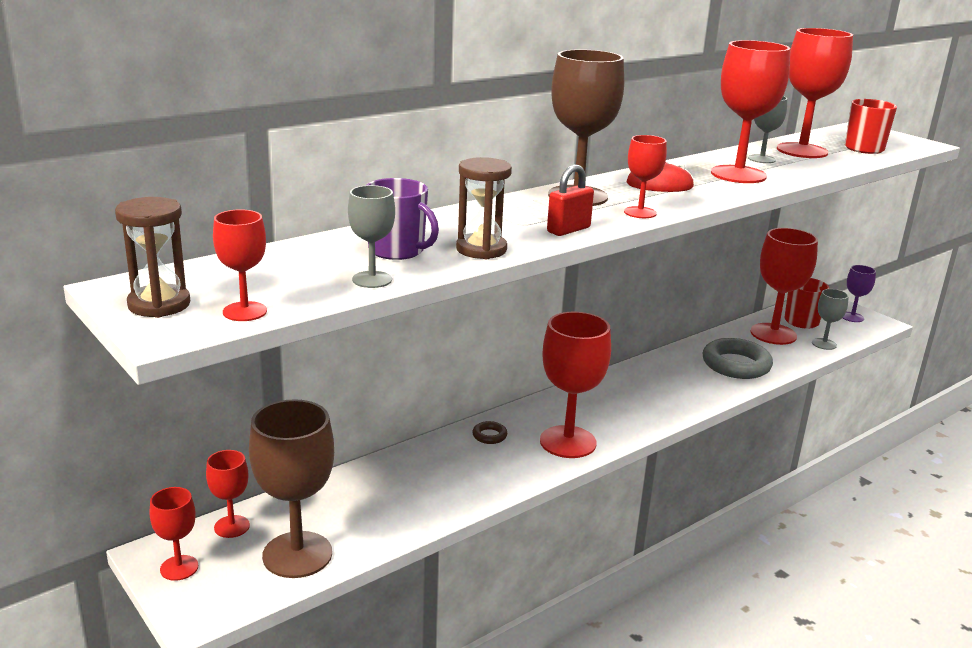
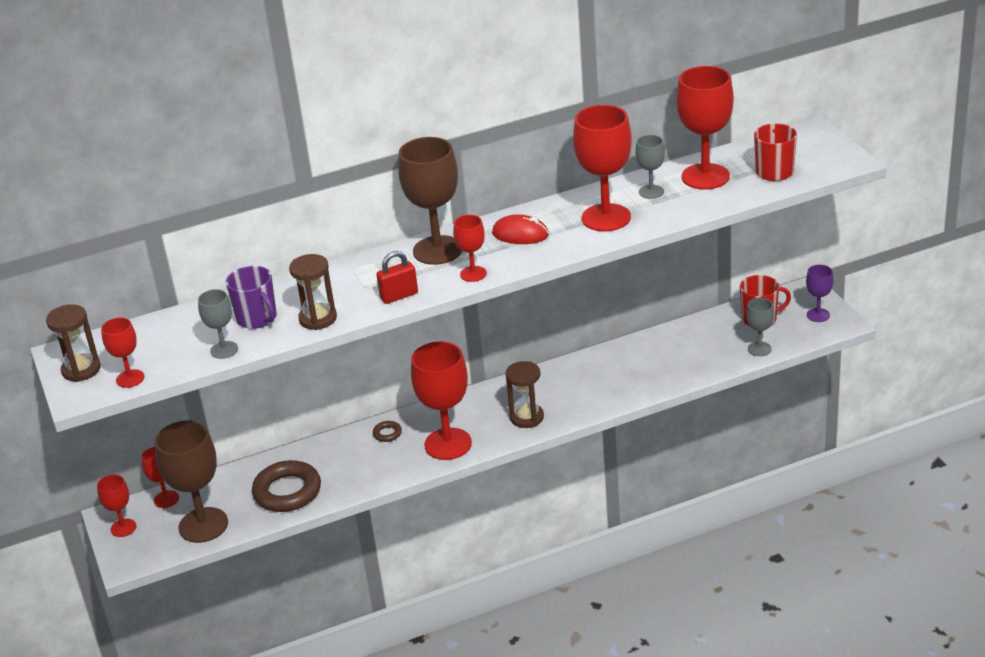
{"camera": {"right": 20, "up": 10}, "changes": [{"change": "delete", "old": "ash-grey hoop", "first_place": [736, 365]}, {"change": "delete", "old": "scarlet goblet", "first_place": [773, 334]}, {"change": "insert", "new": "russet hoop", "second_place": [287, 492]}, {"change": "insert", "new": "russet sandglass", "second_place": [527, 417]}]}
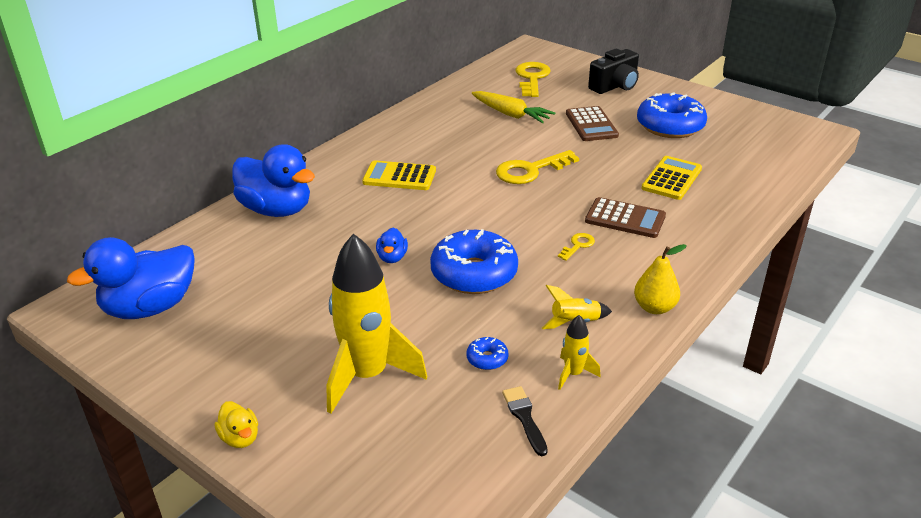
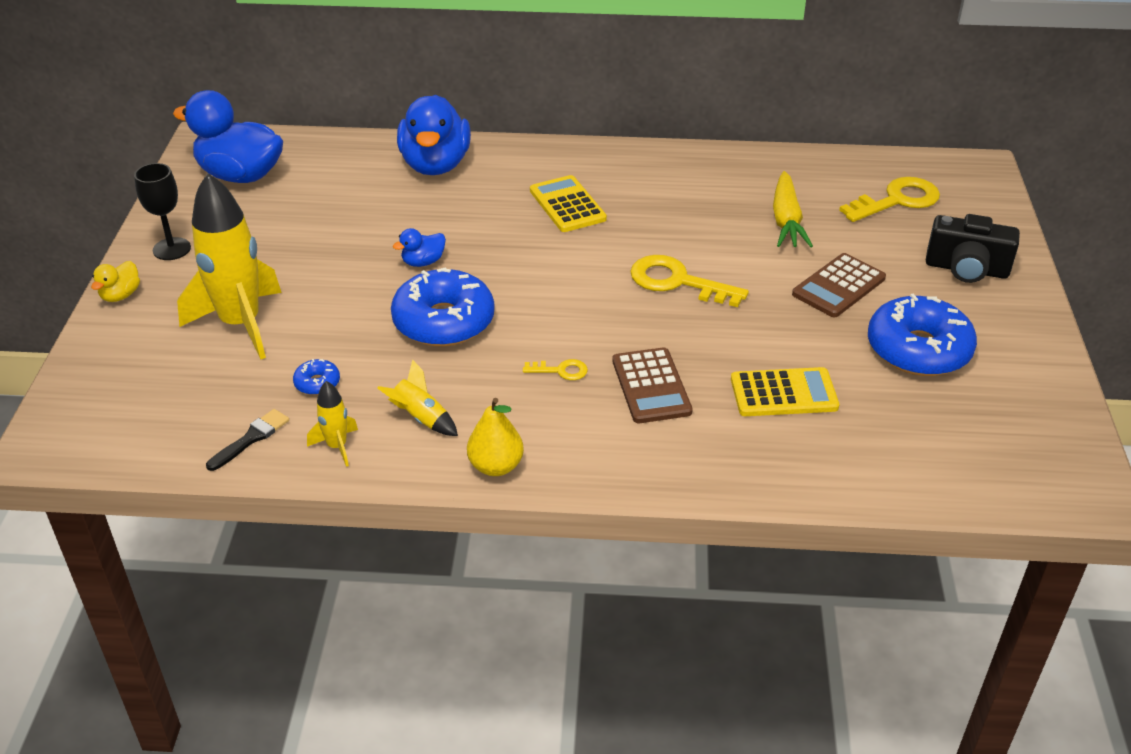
{"camera": {"right": 55, "up": 5}, "changes": [{"change": "insert", "new": "jet-black goblet", "second_place": [172, 249]}]}
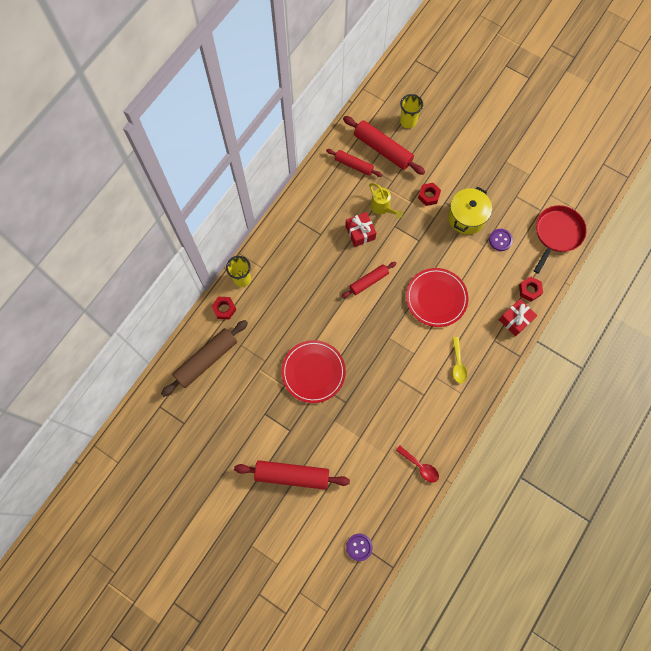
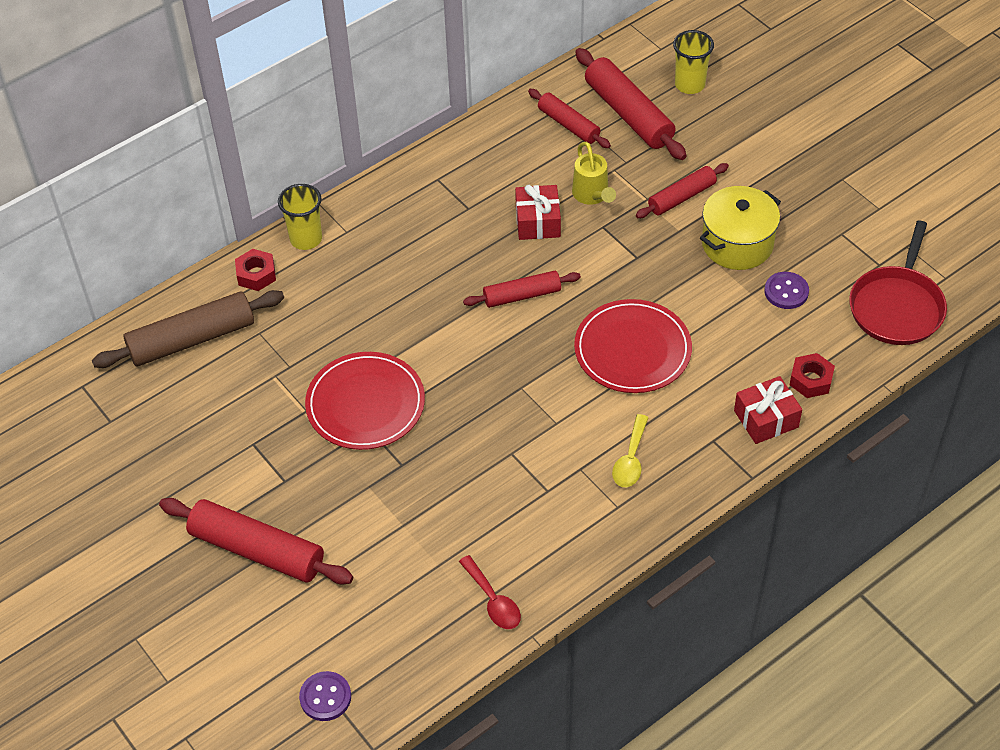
{"camera": {"right": 20, "up": -20}, "changes": [{"change": "replace", "old": "scarlet hexagon nut", "new": "scarlet pastry roller", "first_place": [428, 196], "second_place": [682, 197]}, {"change": "rotate", "old": "scarlet pan", "first_place": [557, 234], "second_place": [897, 307], "degrees": 150}]}
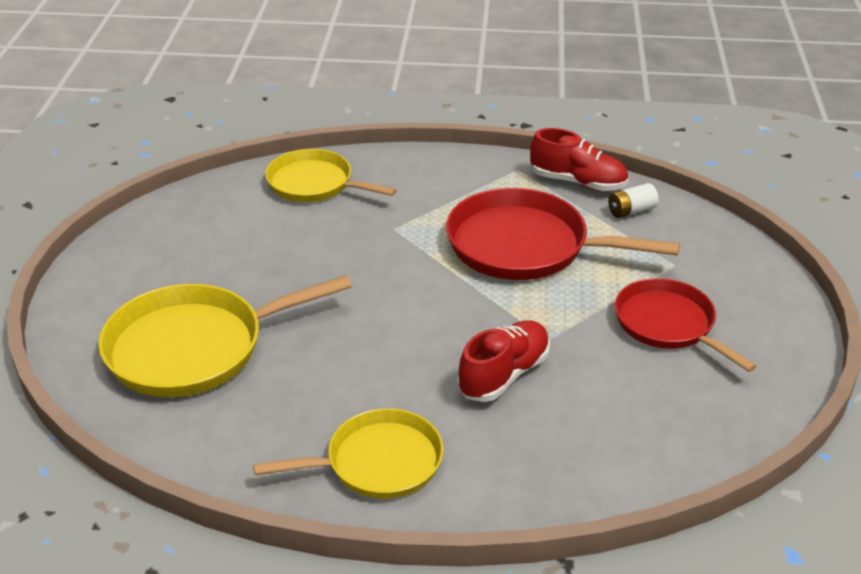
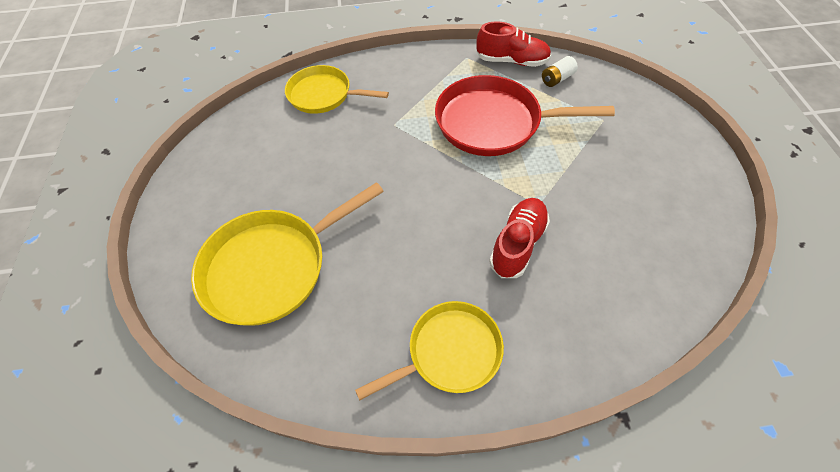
{"camera": {"right": -10, "up": 20}, "changes": [{"change": "delete", "old": "scarlet pan", "first_place": [668, 324]}]}
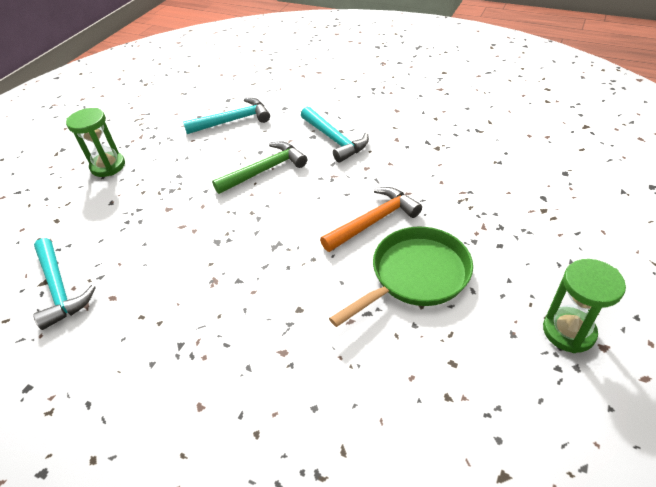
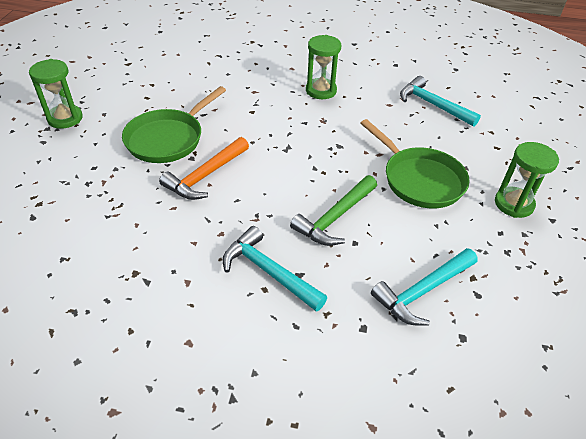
{"camera": {"right": 160, "up": 0}, "changes": [{"change": "insert", "new": "green sandglass", "second_place": [321, 91]}, {"change": "insert", "new": "green pan", "second_place": [419, 179]}]}
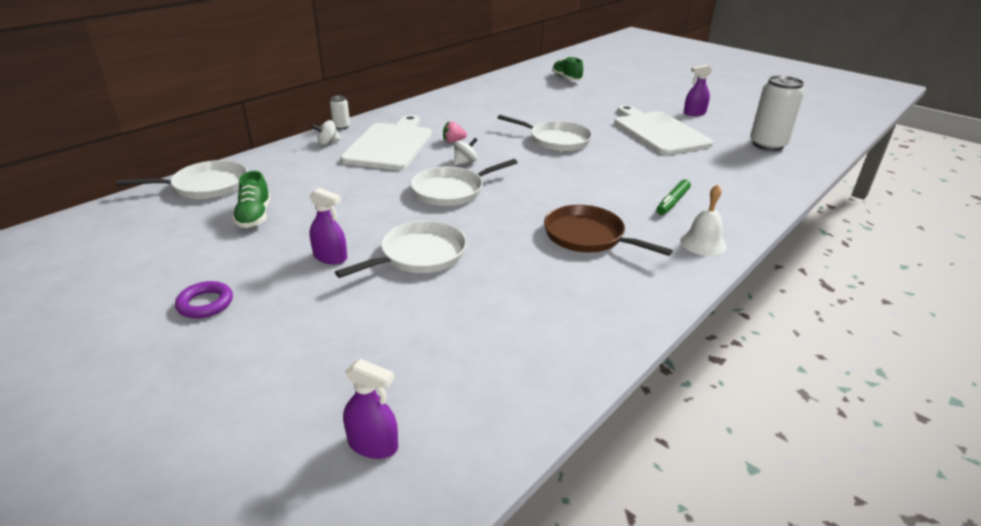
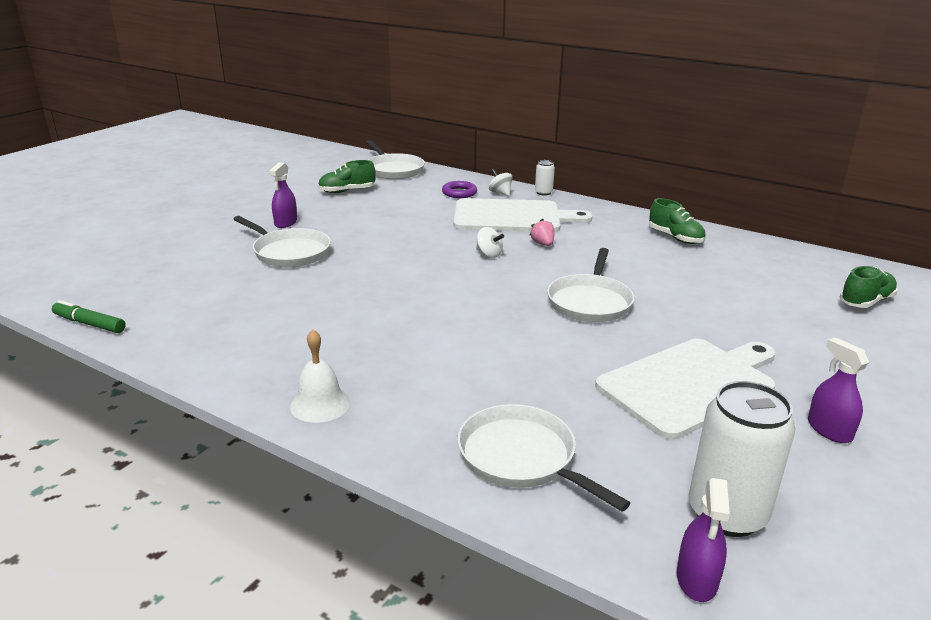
{"camera": {"right": 80, "up": -5}, "changes": [{"change": "delete", "old": "russet pan", "first_place": [587, 236]}, {"change": "insert", "new": "green lace-up shoe", "second_place": [675, 238]}, {"change": "move", "old": "purple hoop", "first_place": [205, 304], "second_place": [459, 193]}, {"change": "move", "old": "purple spray bottle", "first_place": [373, 444], "second_place": [697, 579]}, {"change": "move", "old": "pure white pan", "first_place": [451, 191], "second_place": [521, 457]}, {"change": "move", "old": "green felt pen", "first_place": [672, 202], "second_place": [89, 324]}]}
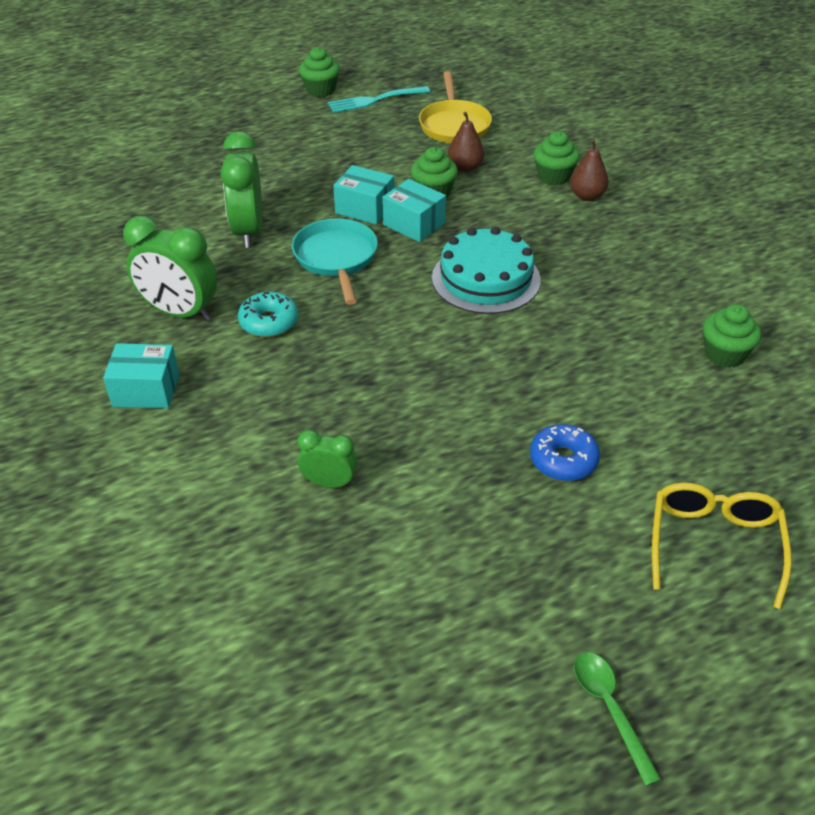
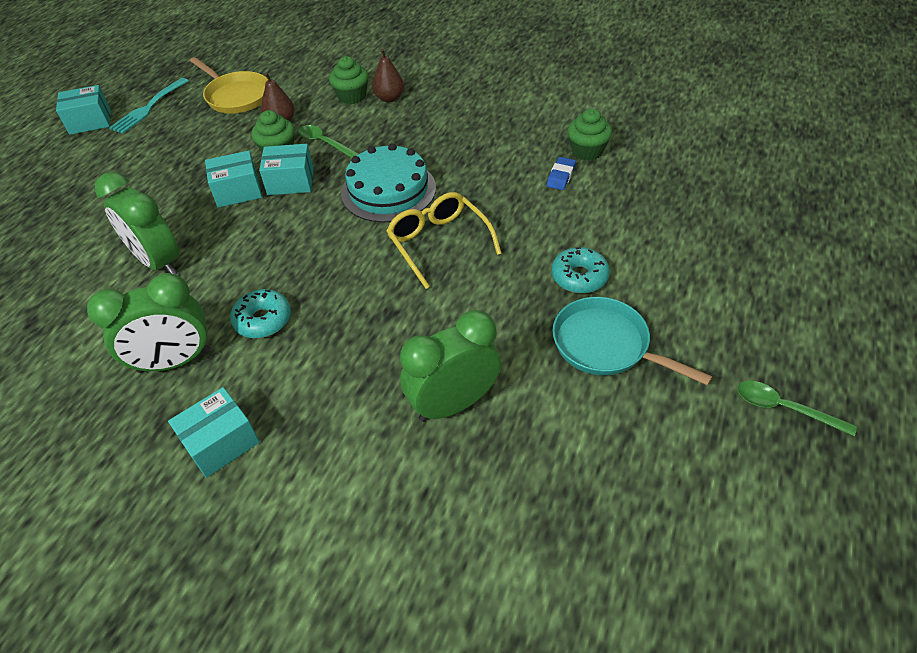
{"camera": {"right": -40, "up": 5}, "changes": [{"change": "insert", "new": "green tablespoon", "second_place": [324, 143]}, {"change": "insert", "new": "royal blue pencil eraser", "second_place": [561, 176]}, {"change": "move", "old": "turquoise pan", "first_place": [336, 259], "second_place": [606, 345]}, {"change": "move", "old": "golden eyeglasses", "first_place": [714, 545], "second_place": [439, 243]}, {"change": "replace", "old": "green fairy cake", "new": "turquoise box", "first_place": [320, 90], "second_place": [90, 121]}, {"change": "recolor", "old": "royal blue glazed donut", "new": "turquoise glazed donut", "first_place": [563, 460], "second_place": [579, 277]}, {"change": "resize", "old": "green clock", "first_place": [329, 483], "second_place": [453, 403], "factor": 1.81}]}
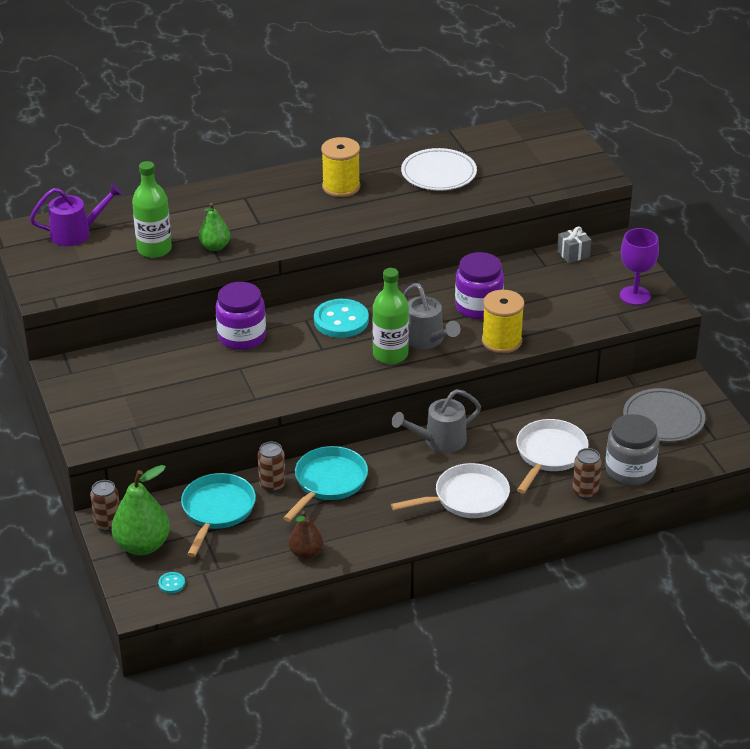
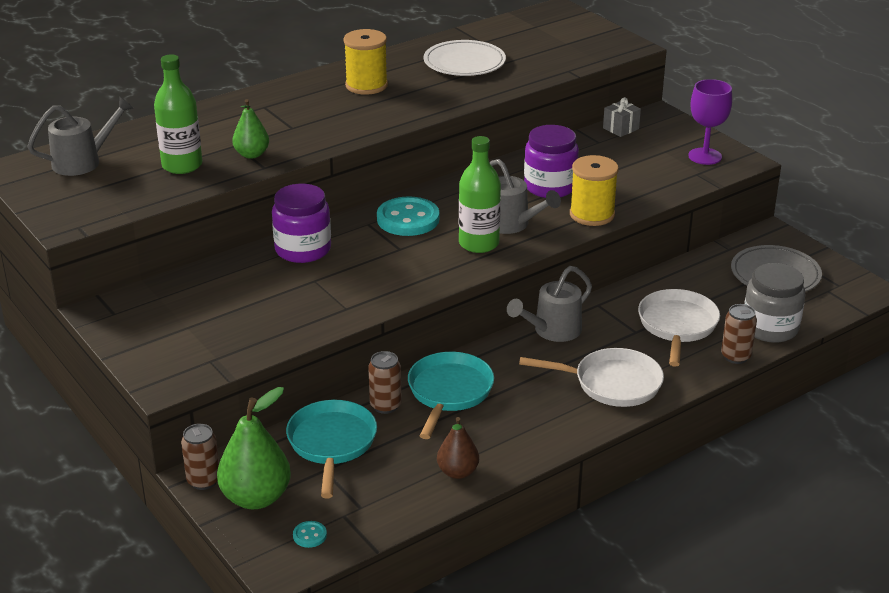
{"camera": {"right": -15, "up": -5}, "changes": [{"change": "recolor", "old": "purple watering can", "new": "ash-grey watering can", "first_place": [77, 233], "second_place": [84, 161]}, {"change": "rotate", "old": "pure white pan", "first_place": [466, 498], "second_place": [611, 383], "degrees": 45}]}
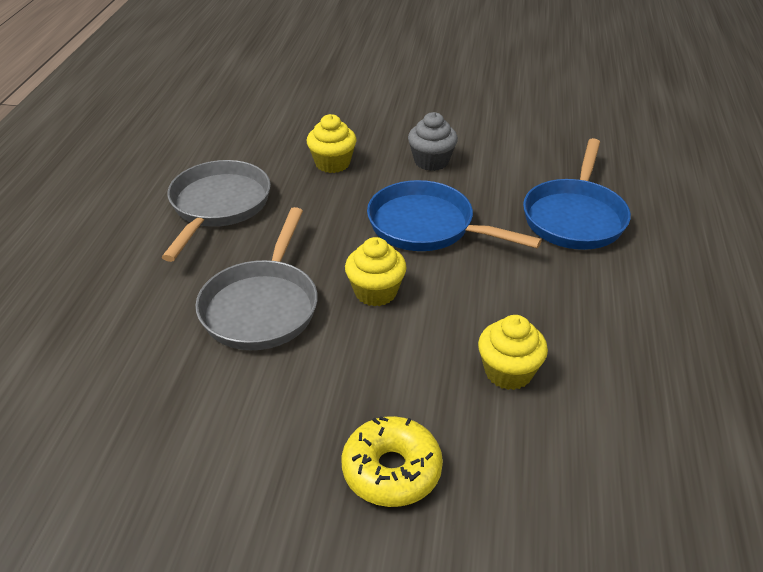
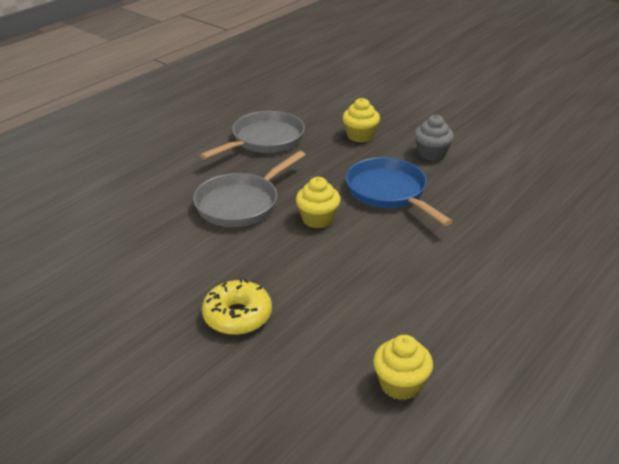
{"camera": {"right": 30, "up": -5}, "changes": [{"change": "delete", "old": "royal blue pan", "first_place": [574, 217]}, {"change": "move", "old": "golden fairy cake", "first_place": [508, 372], "second_place": [400, 384]}]}
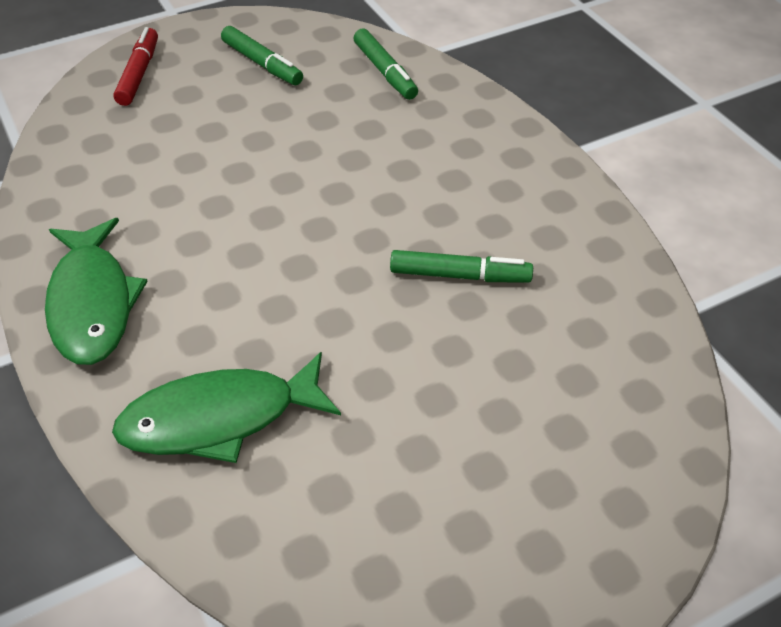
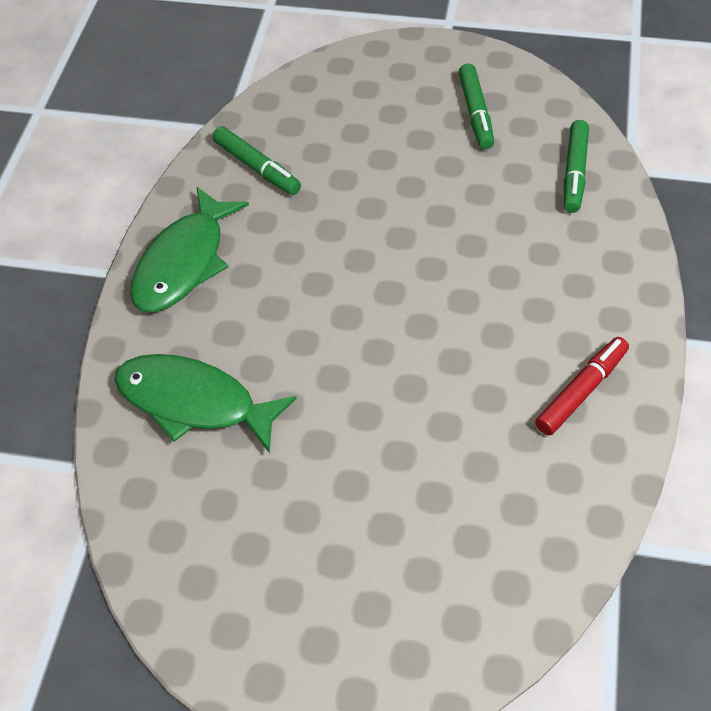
{"camera": {"right": 40, "up": 5}, "changes": [{"change": "move", "old": "scarlet felt pen", "first_place": [139, 74], "second_place": [582, 391]}, {"change": "move", "old": "green felt pen", "first_place": [460, 276], "second_place": [257, 168]}]}
